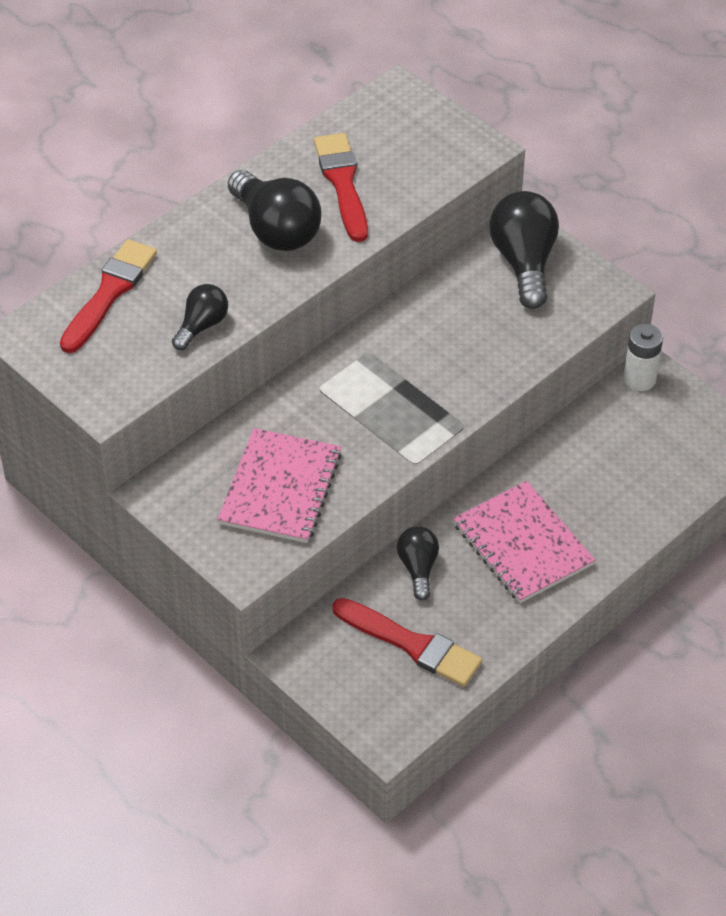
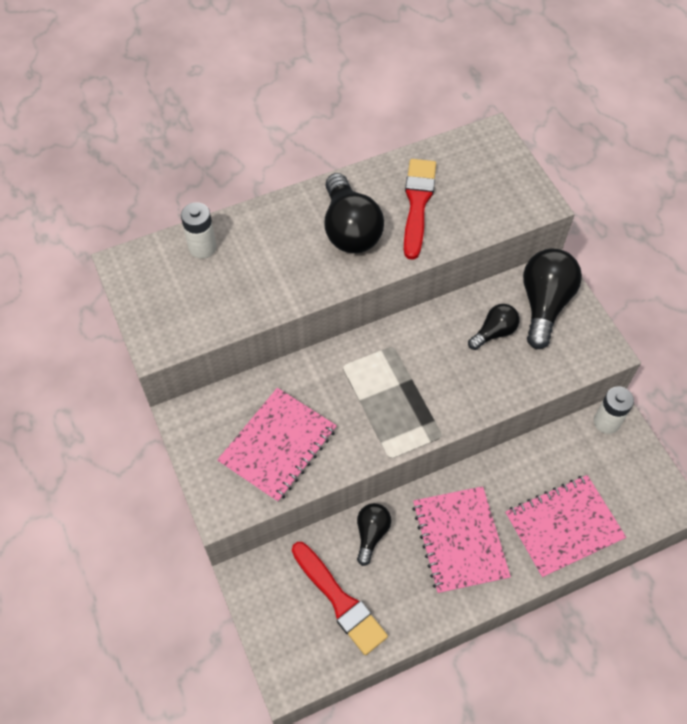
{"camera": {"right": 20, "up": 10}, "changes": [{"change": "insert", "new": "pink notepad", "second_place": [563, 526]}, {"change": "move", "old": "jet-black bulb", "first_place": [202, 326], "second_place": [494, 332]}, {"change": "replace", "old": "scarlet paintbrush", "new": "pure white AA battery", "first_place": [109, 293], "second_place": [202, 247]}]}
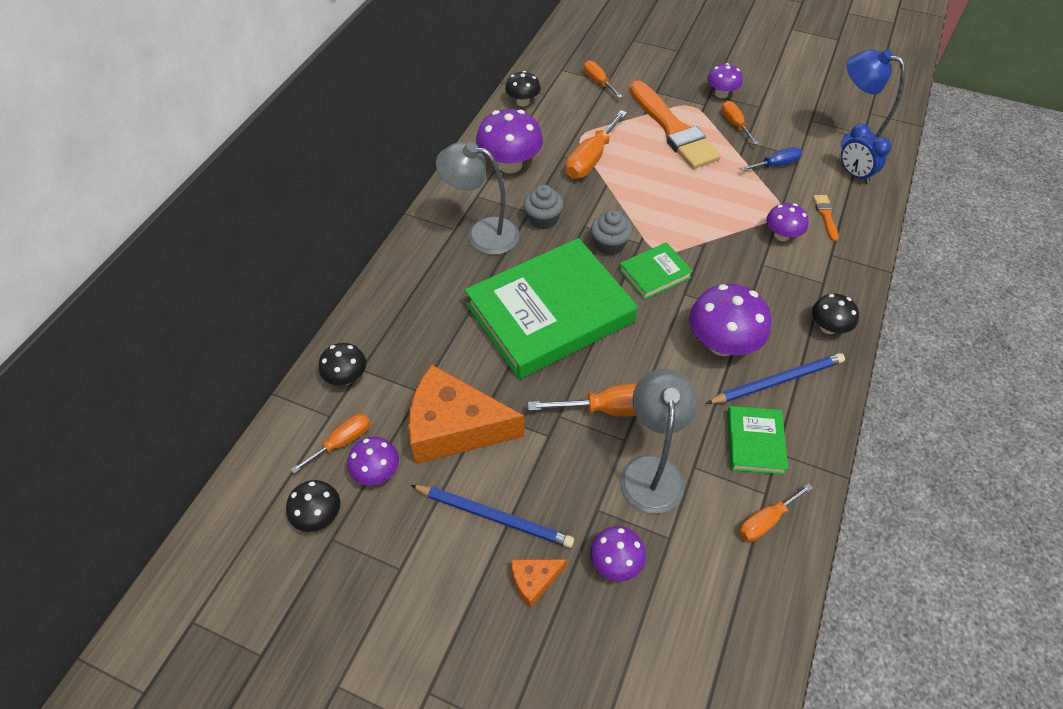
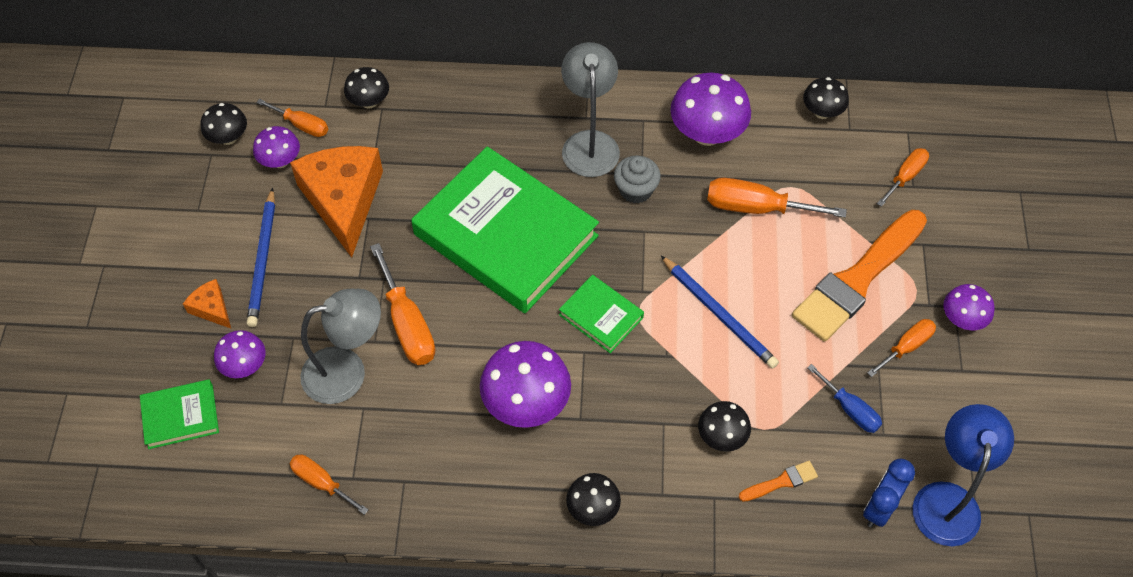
{"camera": {"right": 70, "up": 5}, "changes": [{"change": "delete", "old": "ash-grey fairy cake", "first_place": [609, 244]}, {"change": "move", "old": "royal blue wooden pencil", "first_place": [777, 381], "second_place": [719, 314]}, {"change": "move", "old": "green hardback", "first_place": [754, 442], "second_place": [180, 416]}, {"change": "recolor", "old": "purple fungus", "new": "jet-black fungus", "first_place": [782, 235], "second_place": [721, 436]}]}
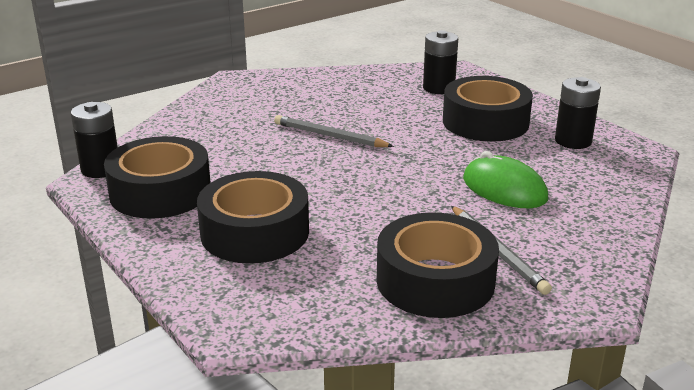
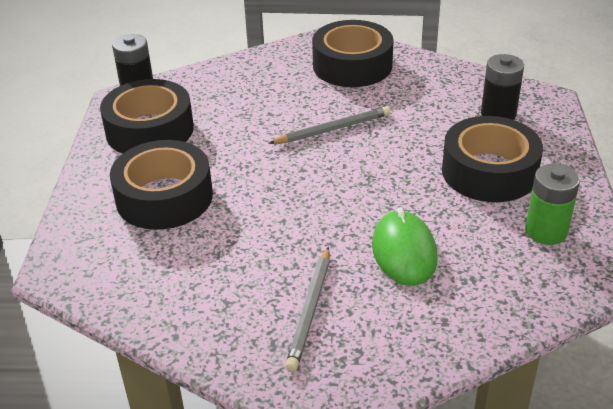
{"camera": {"right": 40, "up": 10}, "changes": [{"change": "move", "old": "jet-black tape", "first_place": [435, 281], "second_place": [352, 65]}, {"change": "recolor", "old": "jet-black AA battery", "new": "green AA battery", "first_place": [573, 141], "second_place": [546, 231]}, {"change": "rotate", "old": "ash-grey wooden pencil", "first_place": [330, 136], "second_place": [332, 129], "degrees": 90}]}
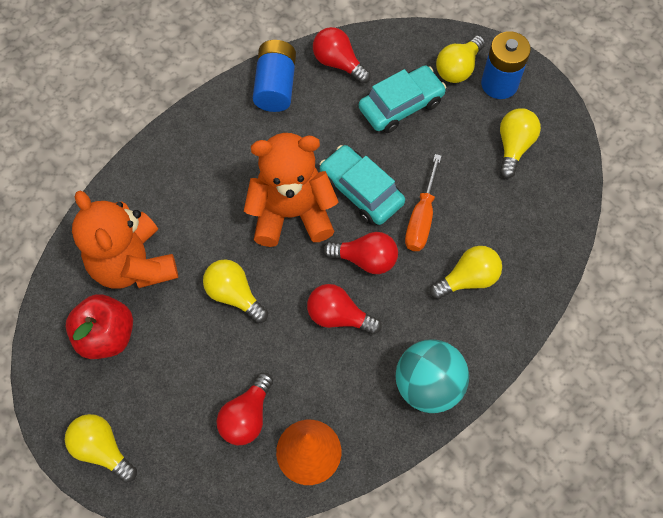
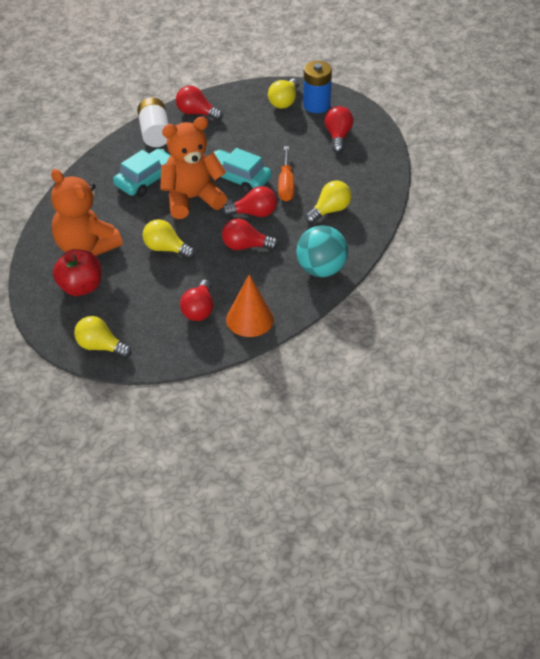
{"camera": {"right": -15, "up": -20}, "changes": [{"change": "move", "old": "turquoise toy car", "first_place": [401, 105], "second_place": [146, 180]}, {"change": "recolor", "old": "royal blue AA battery", "new": "pure white AA battery", "first_place": [275, 86], "second_place": [154, 133]}, {"change": "recolor", "old": "golden bulb", "new": "scarlet bulb", "first_place": [514, 146], "second_place": [338, 136]}]}
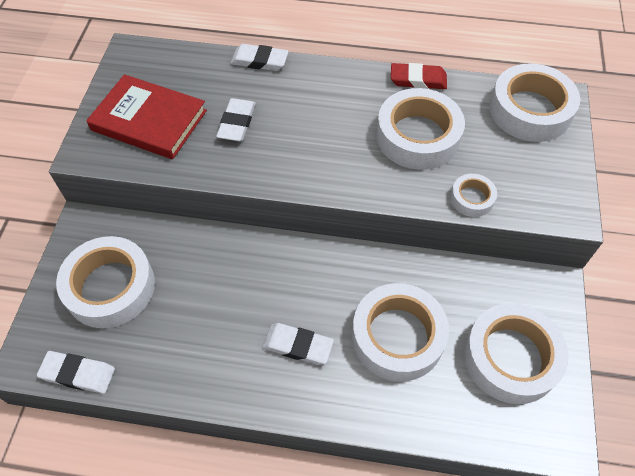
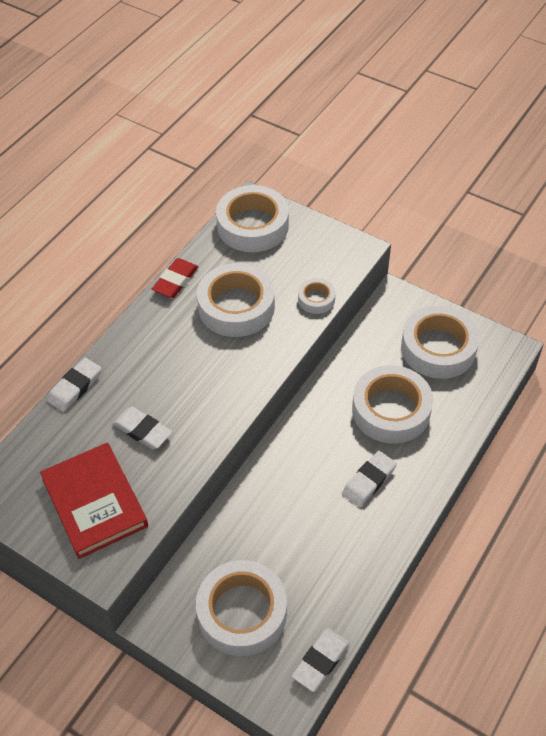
{"camera": {"right": -65, "up": -5}, "changes": [{"change": "rotate", "old": "scarlet hardback", "first_place": [149, 120], "second_place": [95, 502], "degrees": -75}]}
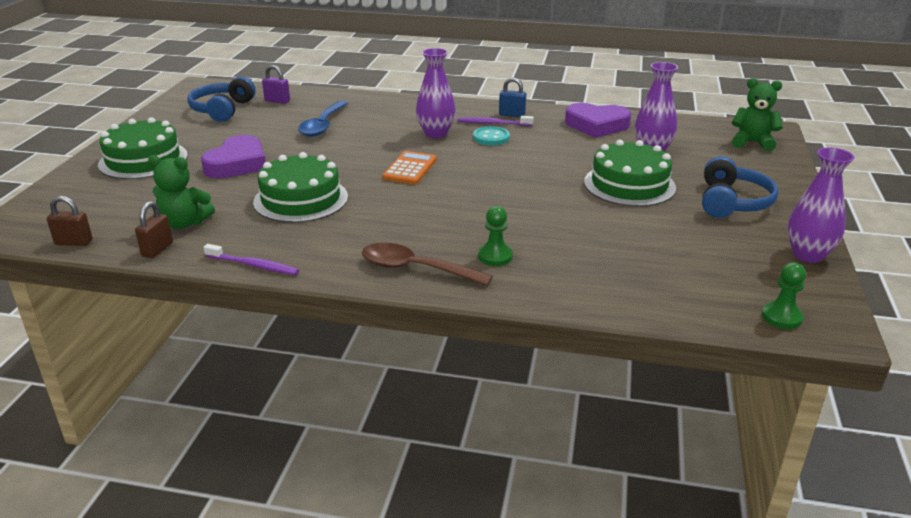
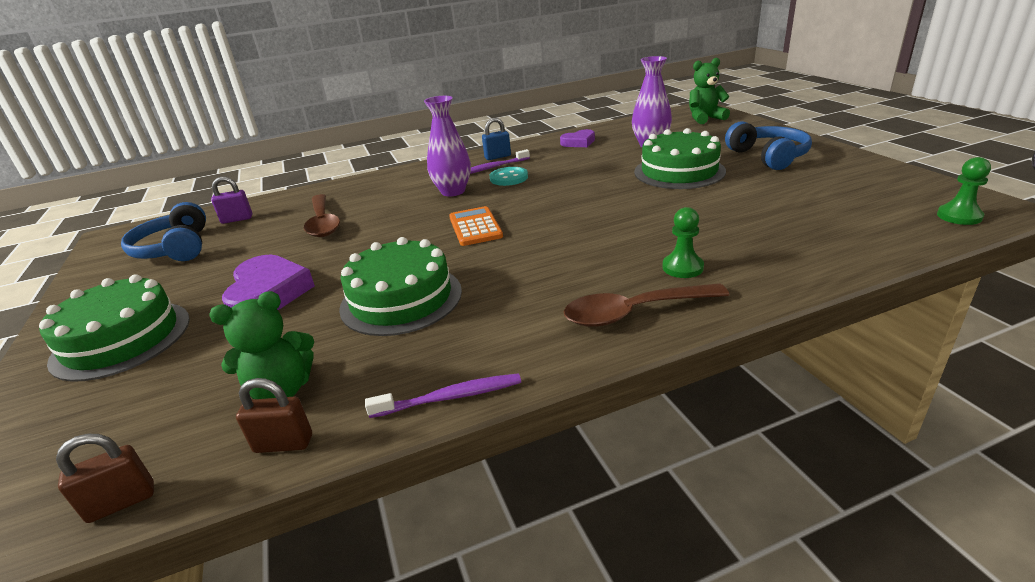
{"camera": {"right": -30, "up": 0}, "changes": [{"change": "delete", "old": "purple vase", "first_place": [808, 255]}, {"change": "recolor", "old": "royal blue tablespoon", "new": "russet tablespoon", "first_place": [323, 125], "second_place": [323, 223]}, {"change": "rotate", "old": "russet small lock", "first_place": [157, 249], "second_place": [283, 443], "degrees": -75}, {"change": "resize", "old": "purple love heart", "first_place": [596, 125], "second_place": [578, 142], "factor": 0.59}]}
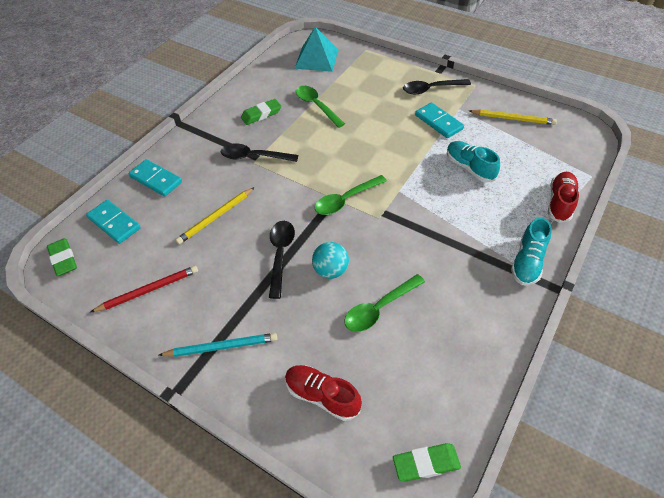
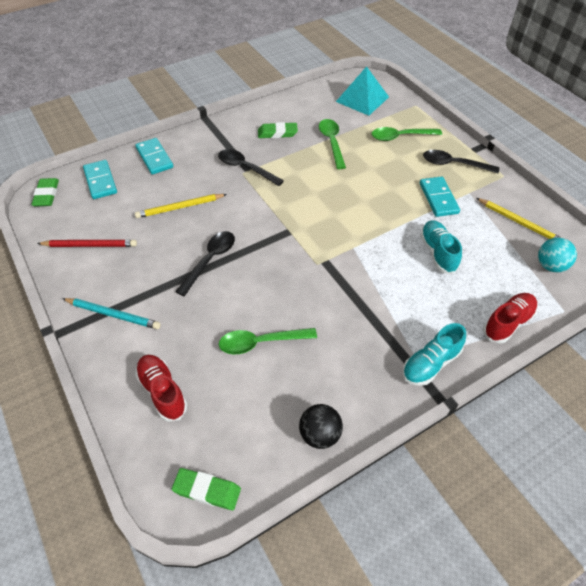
{"camera": {"right": 25, "up": 0}, "changes": [{"change": "insert", "new": "jet-black play ball", "second_place": [319, 434]}, {"change": "move", "old": "turquoise play ball", "first_place": [330, 270], "second_place": [550, 266]}, {"change": "move", "old": "green tablespoon", "first_place": [346, 200], "second_place": [400, 137]}]}
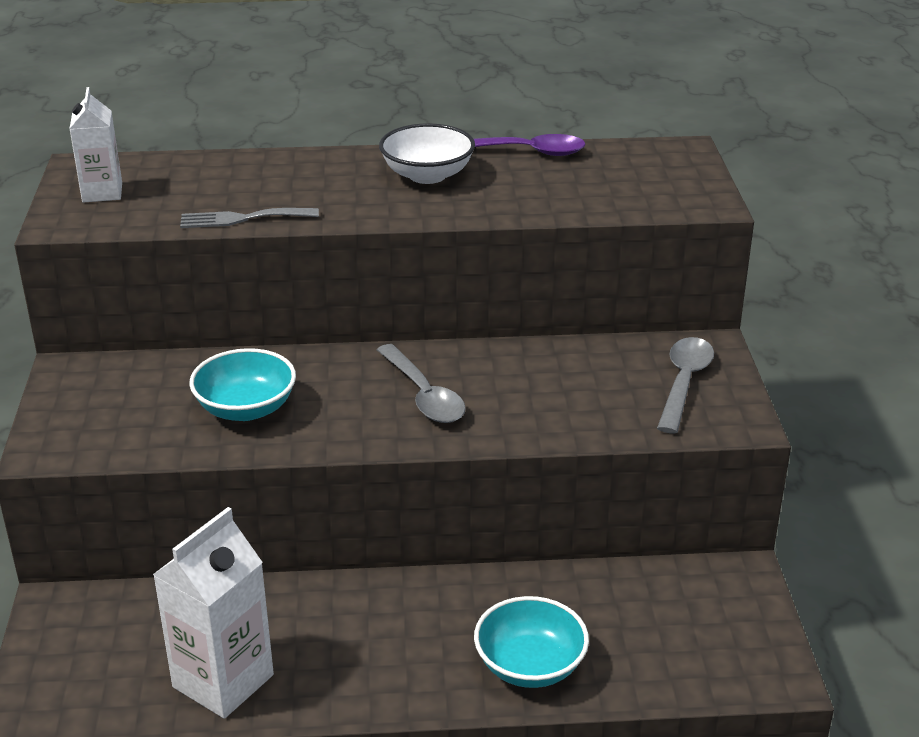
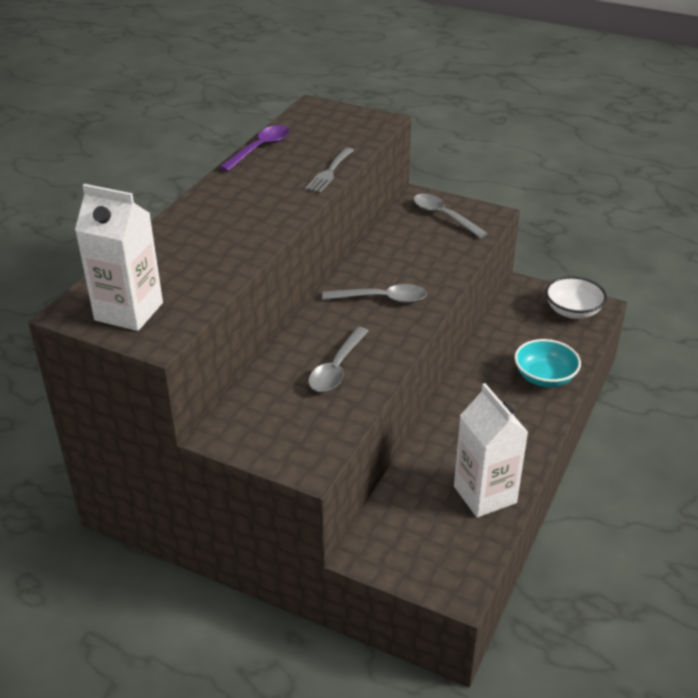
{"camera": {"right": -60, "up": 5}, "changes": [{"change": "move", "old": "ash-grey table fork", "first_place": [242, 219], "second_place": [329, 172]}, {"change": "move", "old": "pure white serving bowl", "first_place": [427, 175], "second_place": [573, 311]}, {"change": "replace", "old": "turquoise serving bowl", "new": "ash-grey tablespoon", "first_place": [246, 408], "second_place": [337, 368]}, {"change": "resize", "old": "pure white carton", "first_place": [102, 193], "second_place": [129, 311], "factor": 1.62}]}
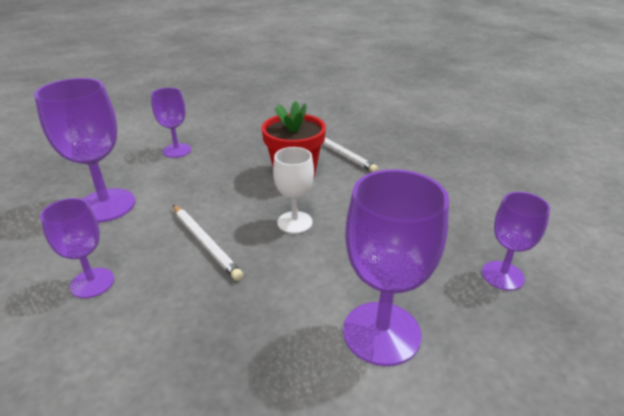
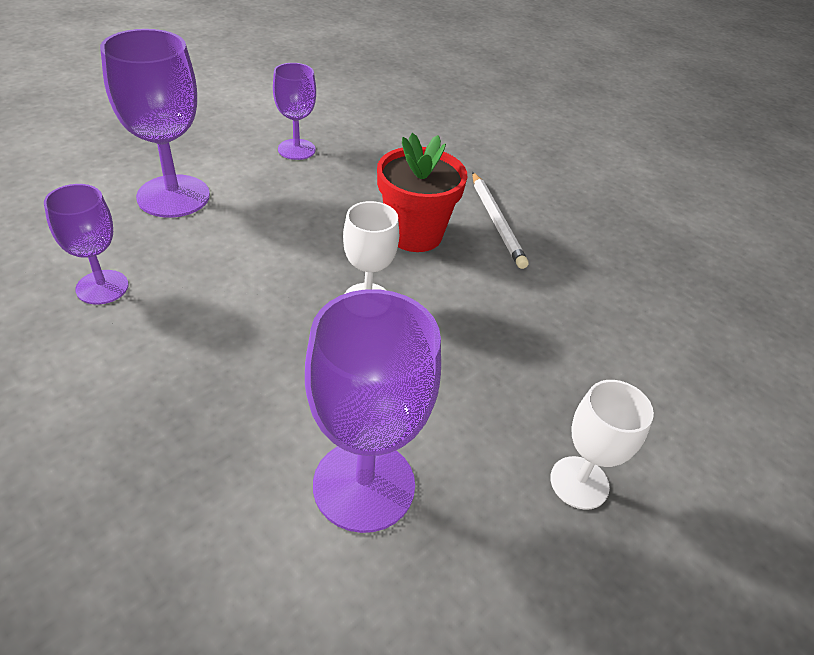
{"camera": {"right": 20, "up": 10}, "changes": [{"change": "delete", "old": "pure white wooden pencil", "first_place": [205, 243]}, {"change": "recolor", "old": "purple goblet", "new": "pure white goblet", "first_place": [502, 275], "second_place": [579, 482]}]}
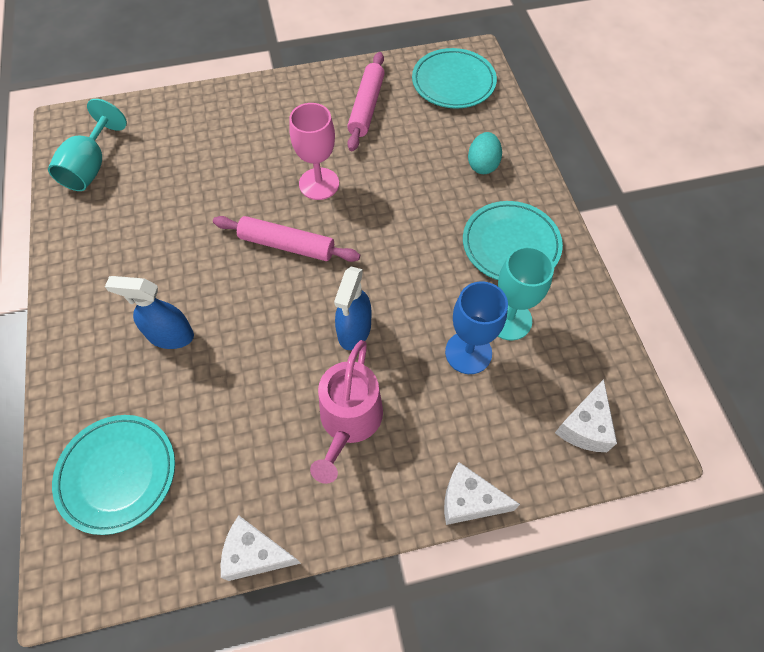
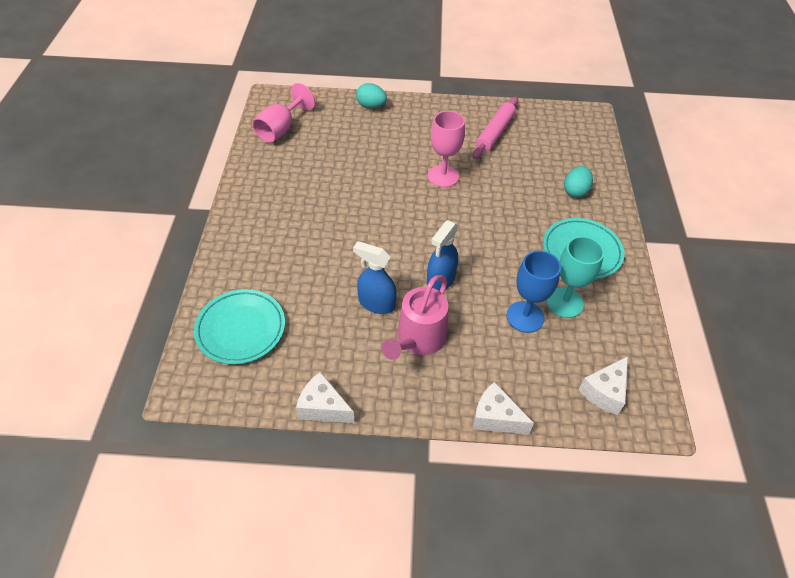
{"camera": {"right": 15, "up": -10}, "changes": [{"change": "delete", "old": "pink pastry roller", "first_place": [287, 245]}, {"change": "delete", "old": "turquoise plate", "first_place": [453, 82]}, {"change": "insert", "new": "turquoise egg", "second_place": [371, 106]}, {"change": "move", "old": "royal blue spray bottle", "first_place": [170, 335], "second_place": [376, 303]}, {"change": "recolor", "old": "turquoise goblet", "new": "pink goblet", "first_place": [91, 167], "second_place": [281, 129]}]}
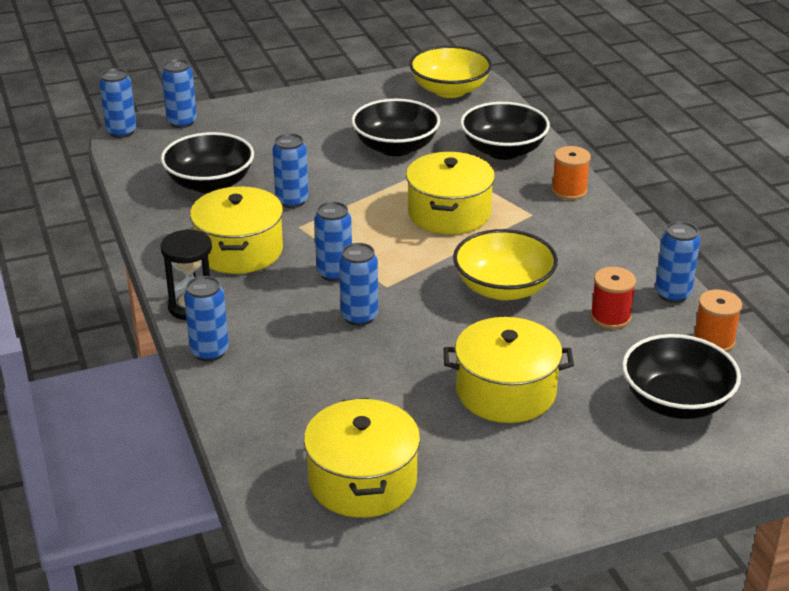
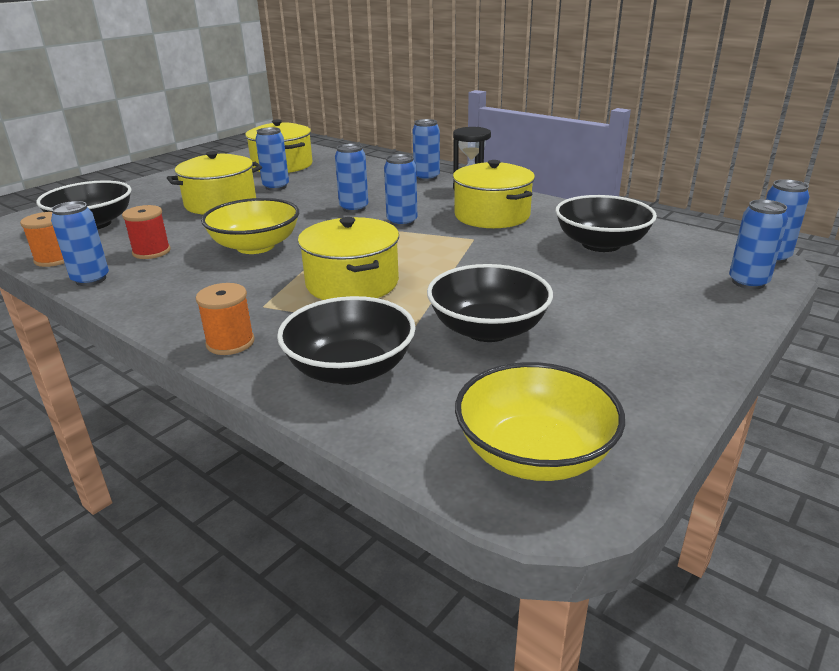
{"camera": {"right": 150, "up": -5}, "changes": [{"change": "move", "old": "royal blue can", "first_place": [292, 201], "second_place": [276, 187]}]}
